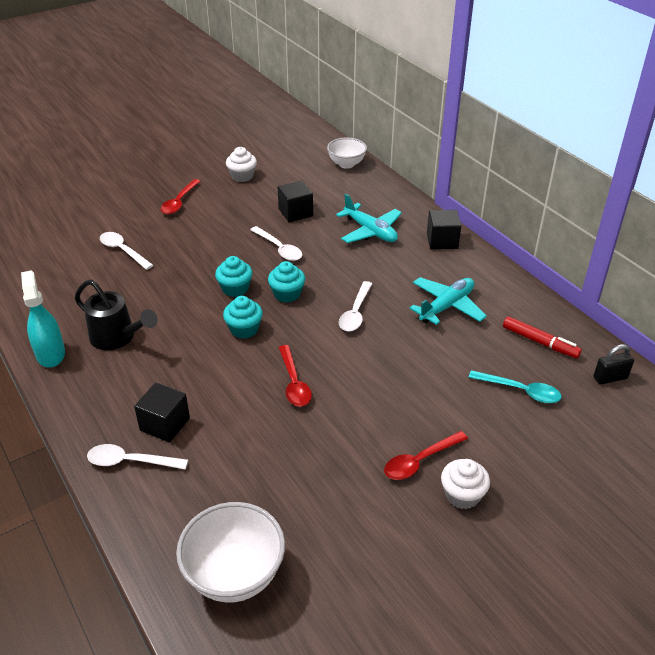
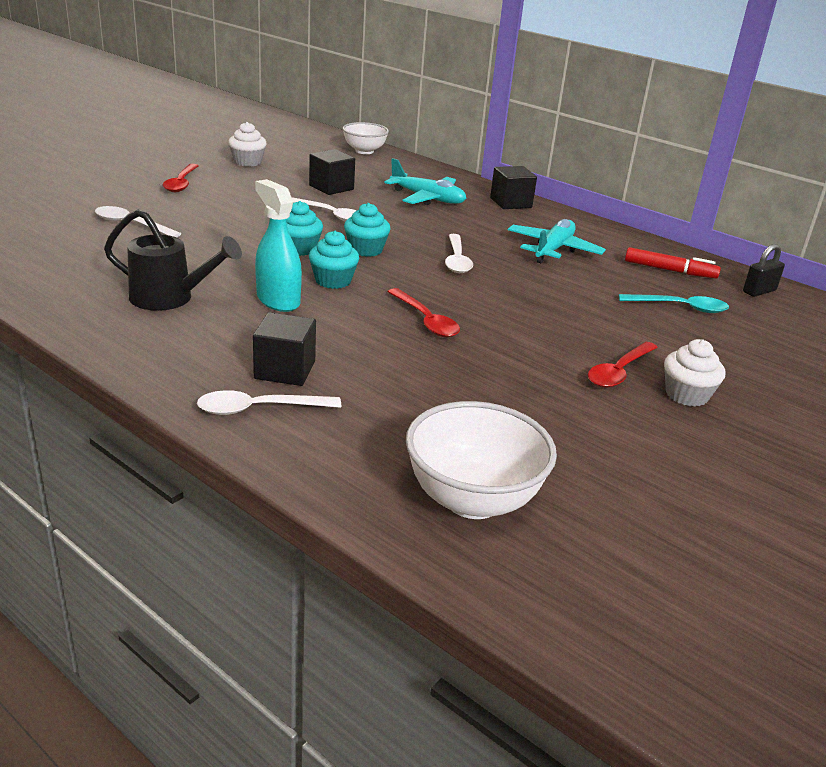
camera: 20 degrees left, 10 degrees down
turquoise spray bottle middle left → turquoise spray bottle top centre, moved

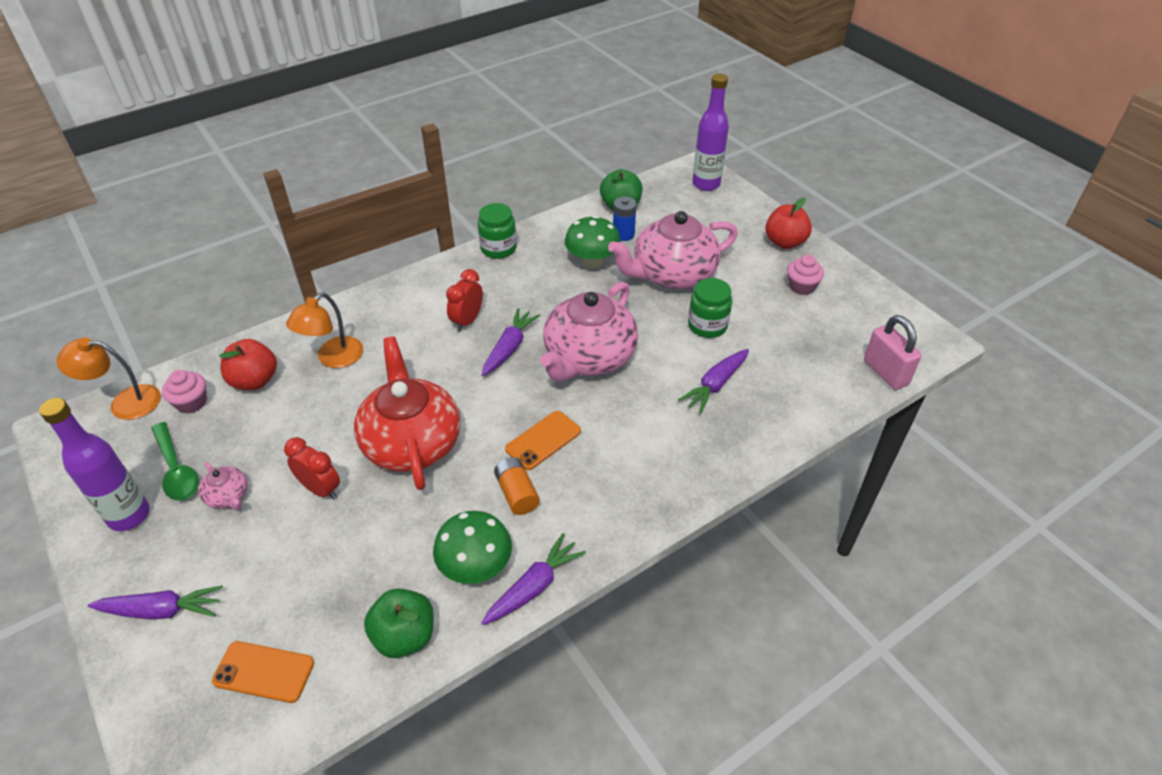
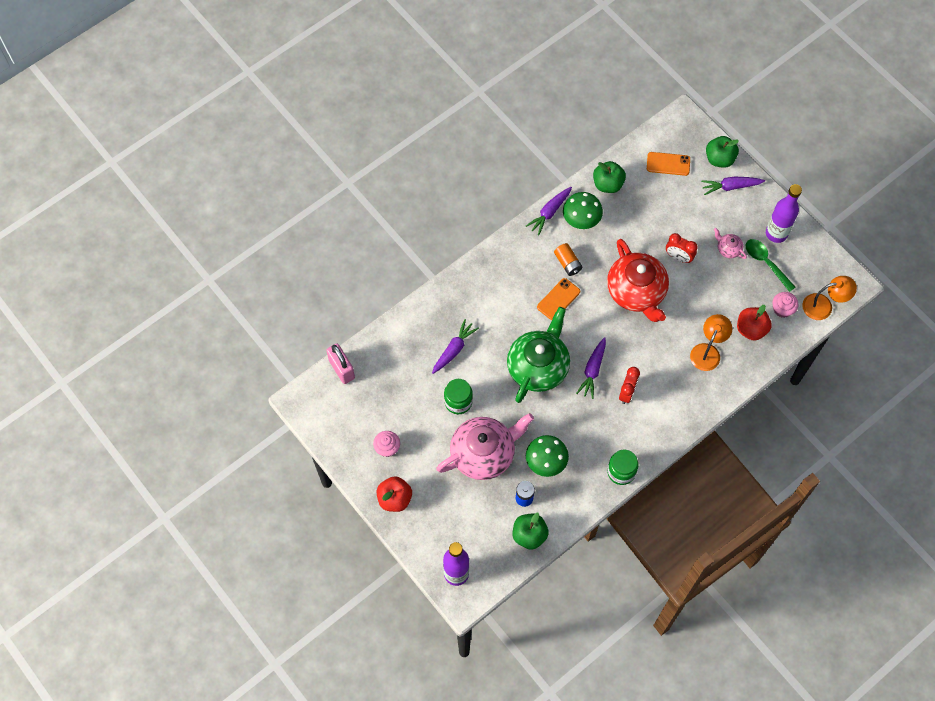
camera: 175 degrees right, 20 degrees up
pink teapot (2nd from left) centre → green teapot centre
- → green apple (3rd from left) top right

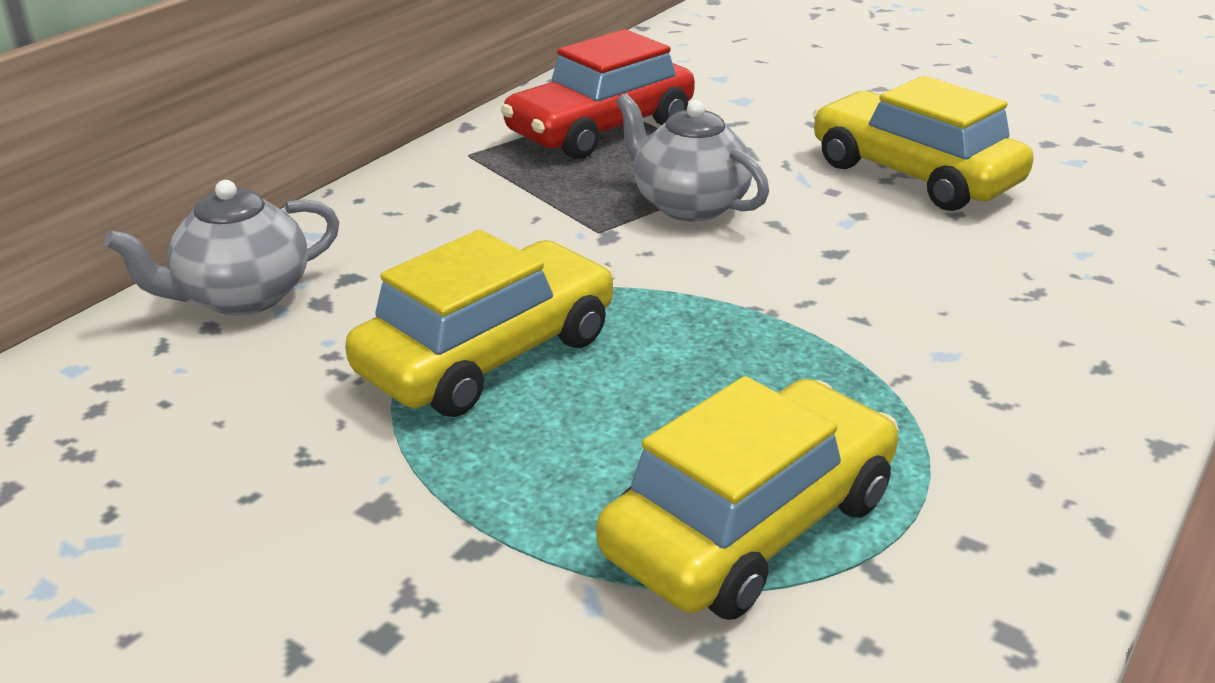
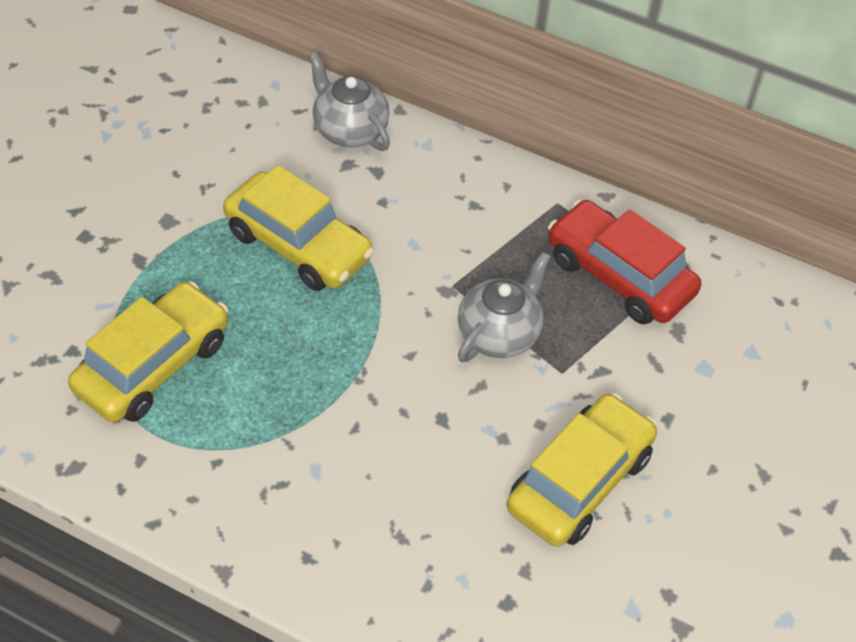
camera: 80 degrees right, 20 degrees up
yellow car (2nd from left in the first image) bottom centre → yellow car (1st from left) middle left, 90 degrees counterclockwise

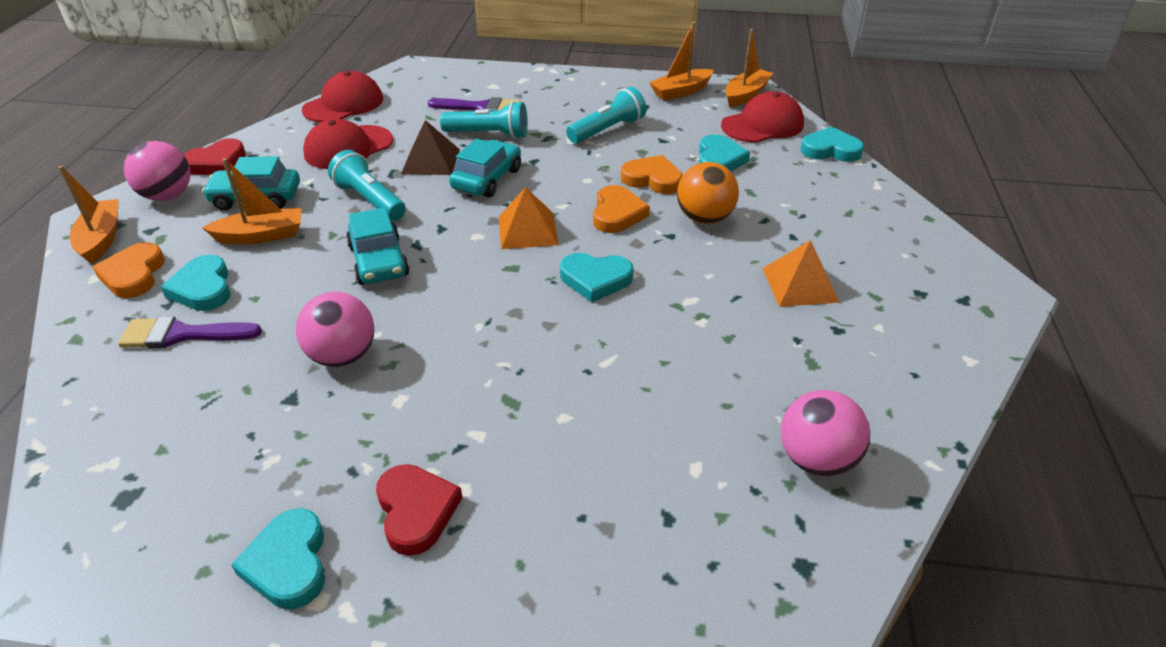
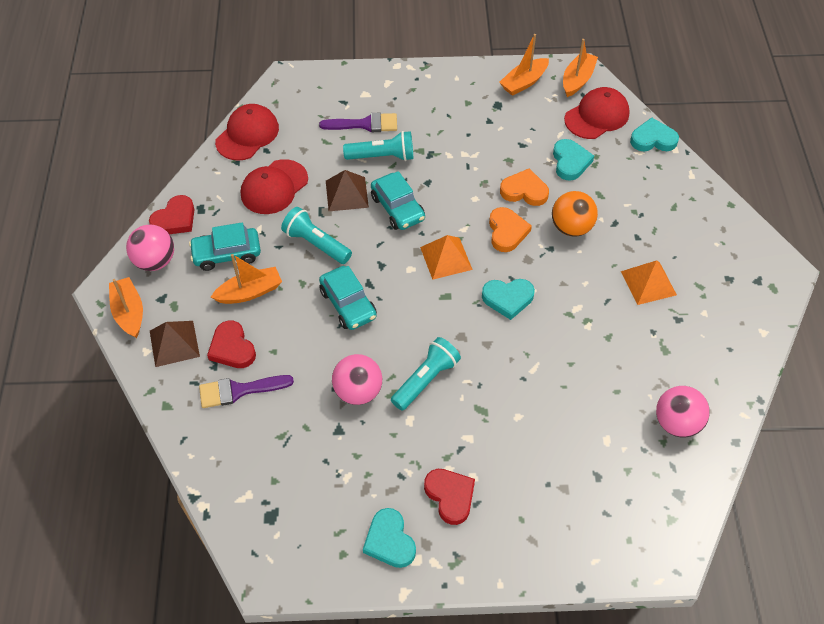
camera: 10 degrees left, 15 degrees up
orange heart (1st from left) middle left → brown pyramid (1st from left) middle left
turquoise heart (1st from left) middle left → red heart (2nd from left) middle left
turquoise car (3rd from left) top centre, 135 degrees clockwise
turquoise flashlight (3rd from left) top centre → turquoise flashlight (3rd from left) centre, moved

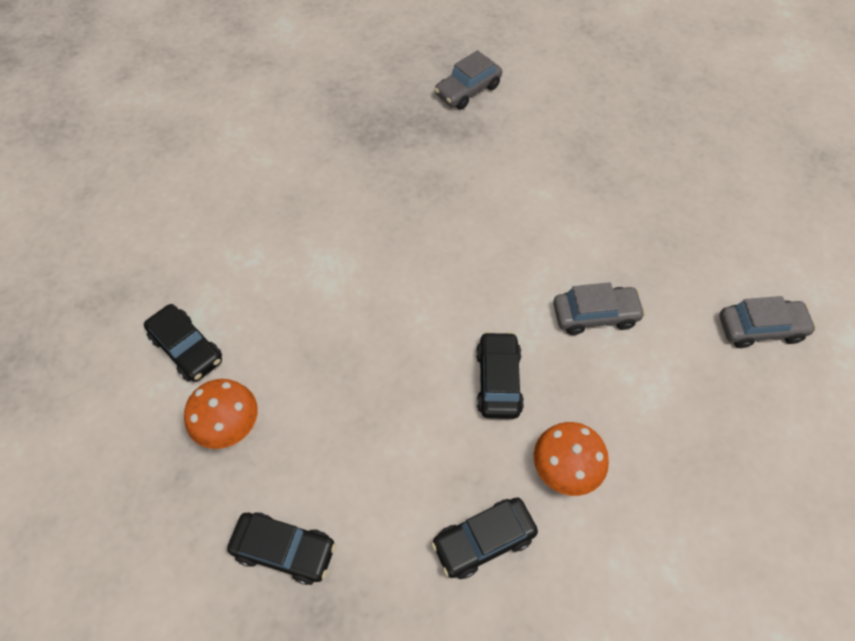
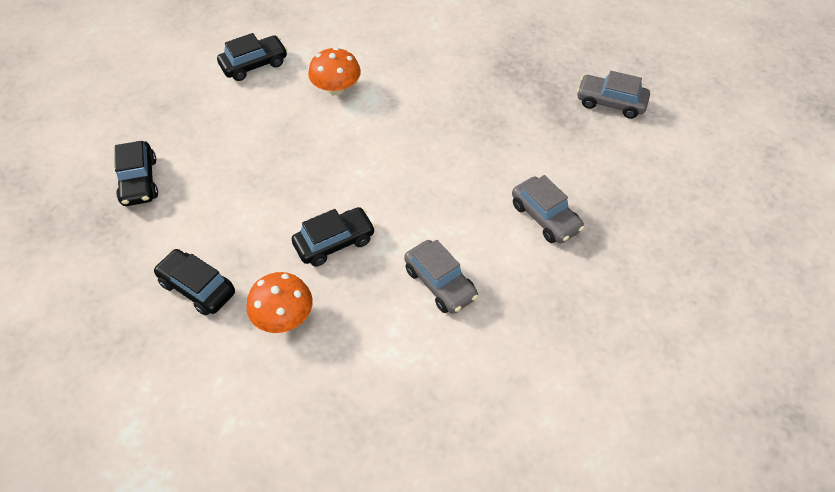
camera: 60 degrees right, 5 degrees down
black car (1st from left in the first image) middle left → black car (3rd from left) top left, 135 degrees counterclockwise
orange mushroom (1st from left in the first image) middle left → orange mushroom (2nd from left) top centre, moved
grey car (3rd from left in the first image) middle right → grey car (2nd from left) centre, moved

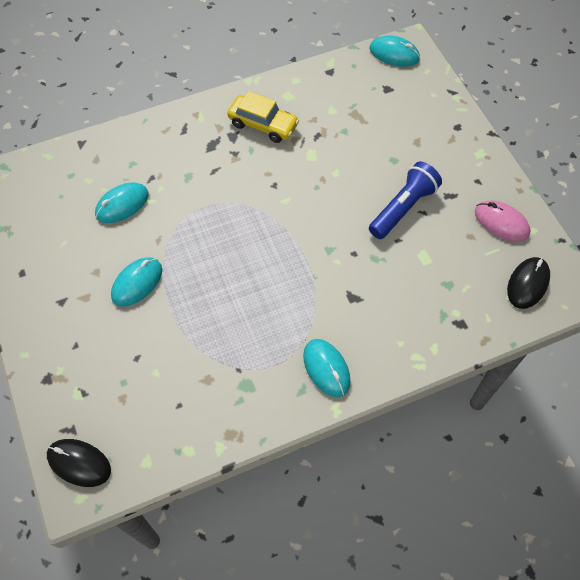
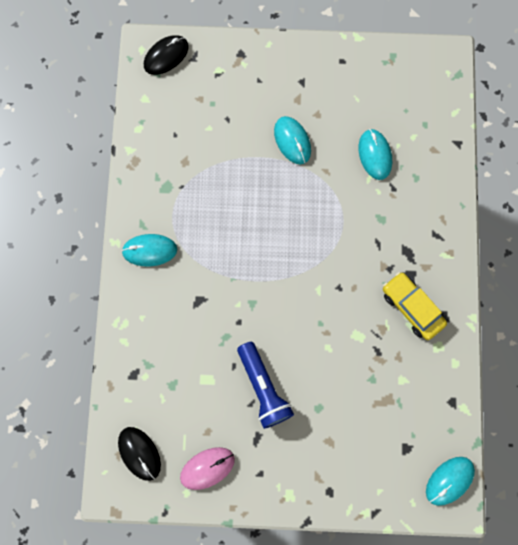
camera: 115 degrees right, 15 degrees up
yellow car top centre → yellow car middle right, 90 degrees clockwise

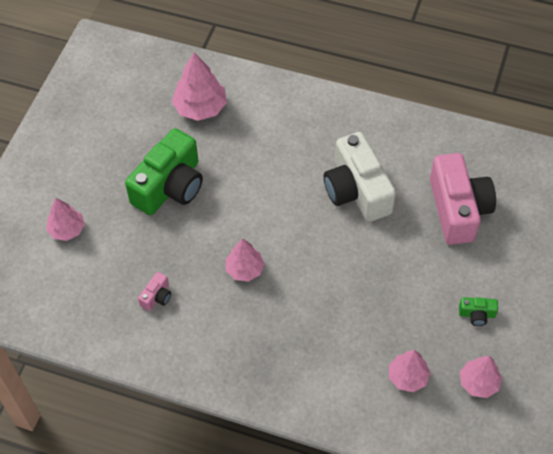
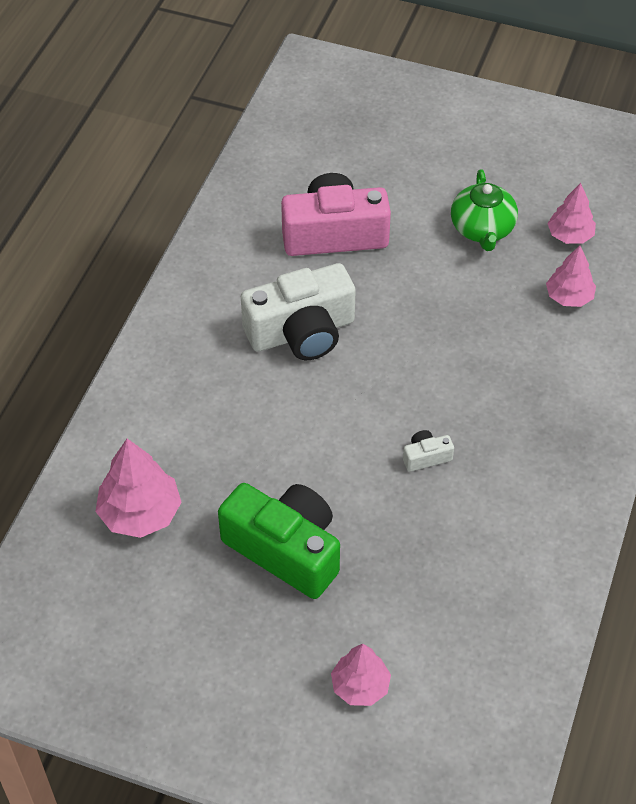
camera: 90 degrees left, 5 degrees down
pink tree (3rd from left) centre → white camera (2nd from left) middle right
green camera (2nd from left) bottom right → green teapot top right
pink camera (1st from left) middle left → -

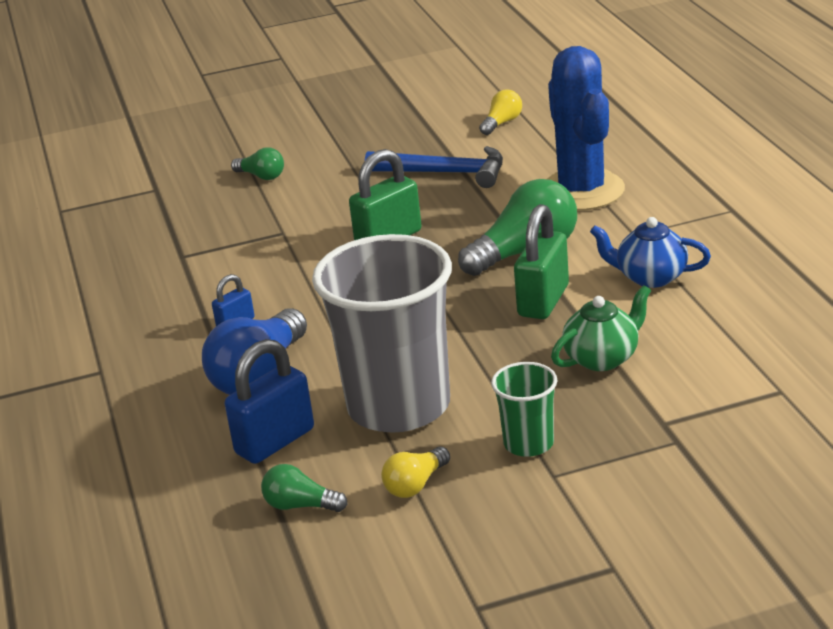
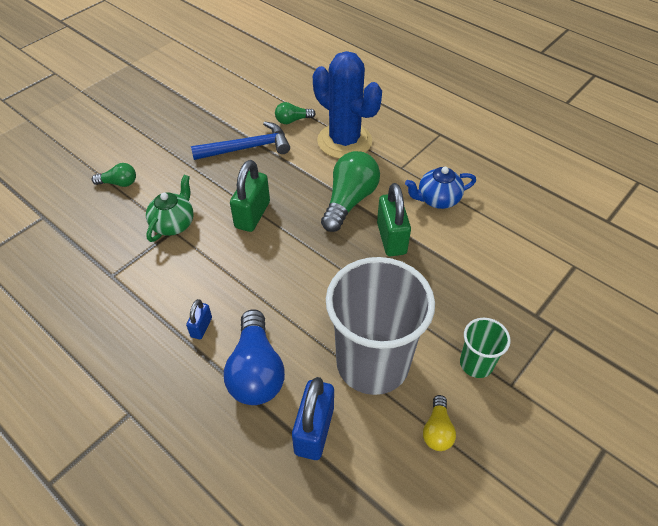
camera: 35 degrees left, 20 degrees up
green teapot middle right → green teapot middle left, moved
green light bulb (2nd from left) bottom centre → green light bulb (2nd from left) top centre, moved
yellow light bulb (2nd from left) top centre → -

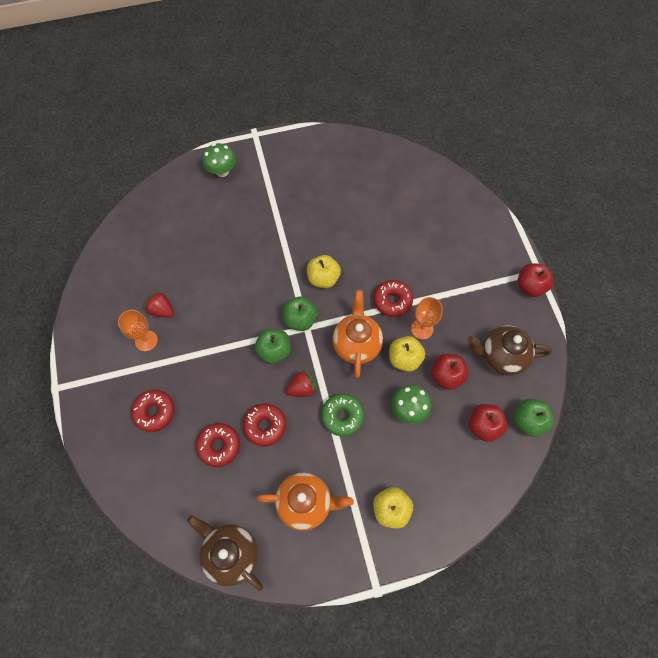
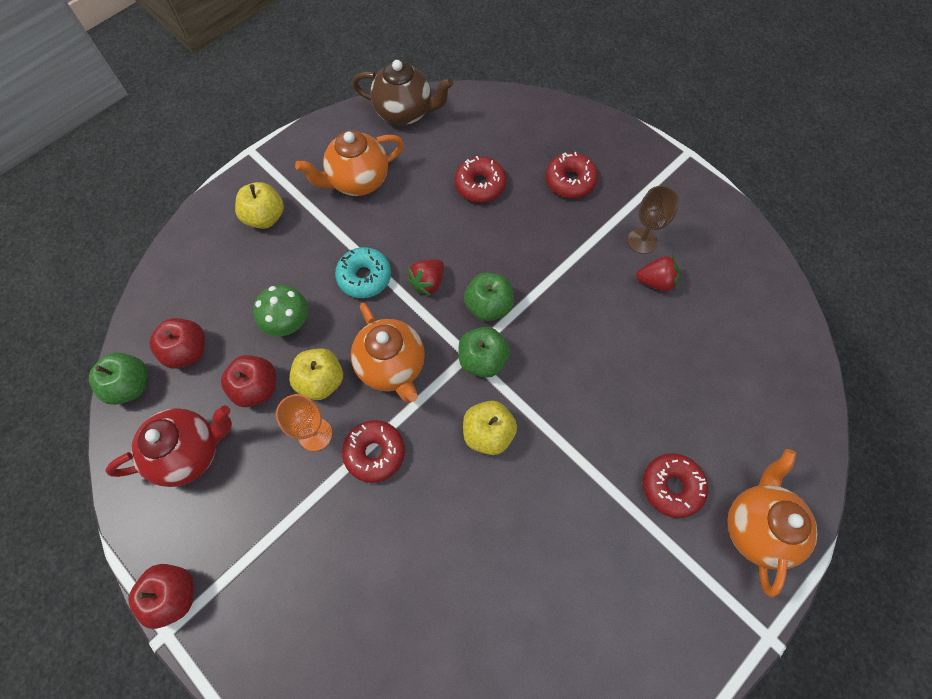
camera: 150 degrees right, 0 degrees up
brown teapot (2nd from left) middle right → red teapot middle left
green donut centre → turquoise donut centre
orange goblet (1st from left) middle left → brown goblet top right
red donut (3rd from left in the first image) centre → red donut (4th from left) bottom right, moved
green mushroom (1st from left) top left → orange teapot (3rd from left) bottom right

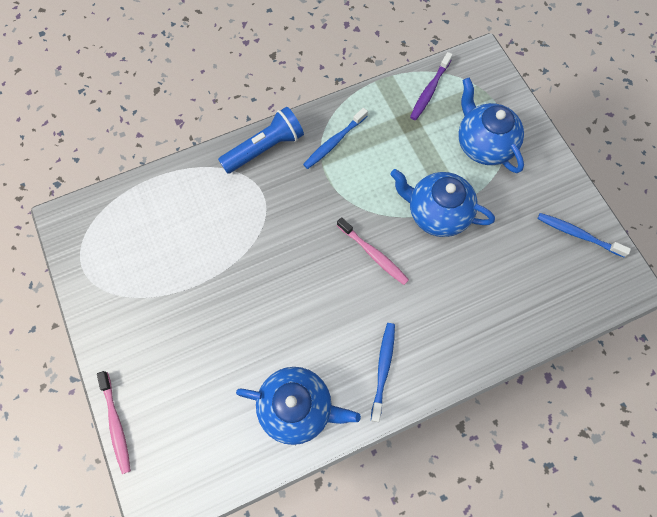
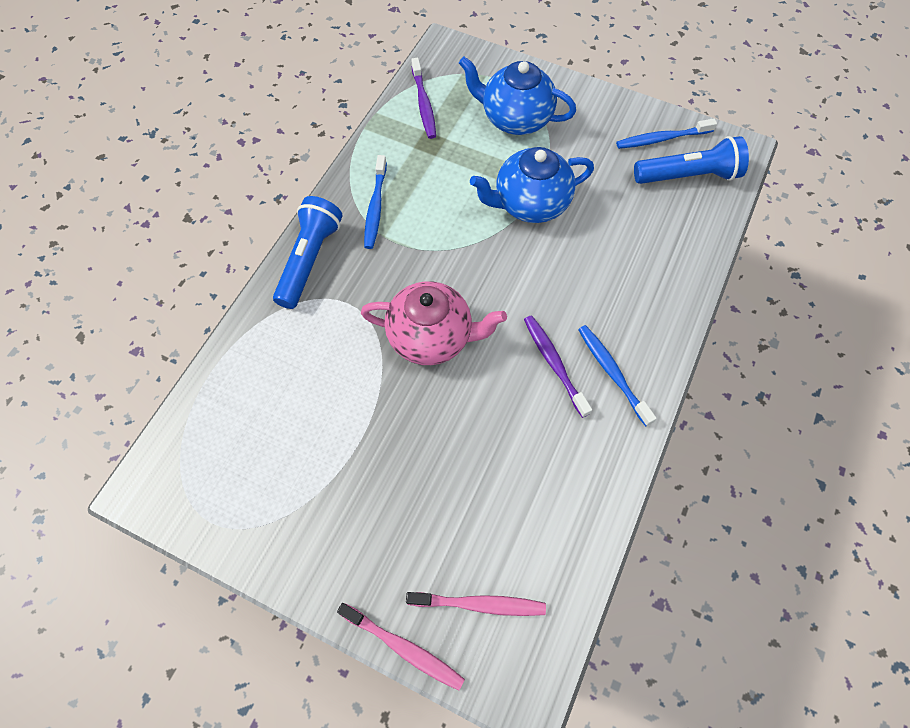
camera: 40 degrees left, 5 degrees down
- → pink teapot centre
pink toothbrush (2nd from left) centre → pink toothbrush (2nd from left) bottom centre, moved
- → purple toothbrush (2nd from left) centre
- → blue flashlight (2nd from left) top right
blue teapot (1st from left) bottom centre → -

